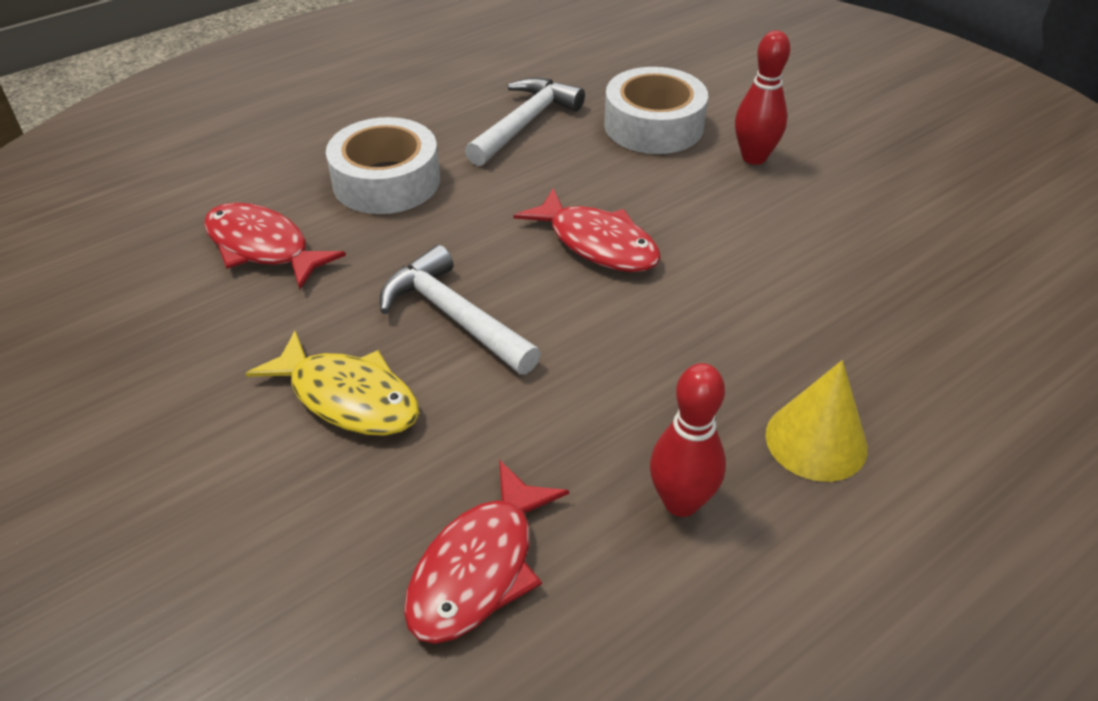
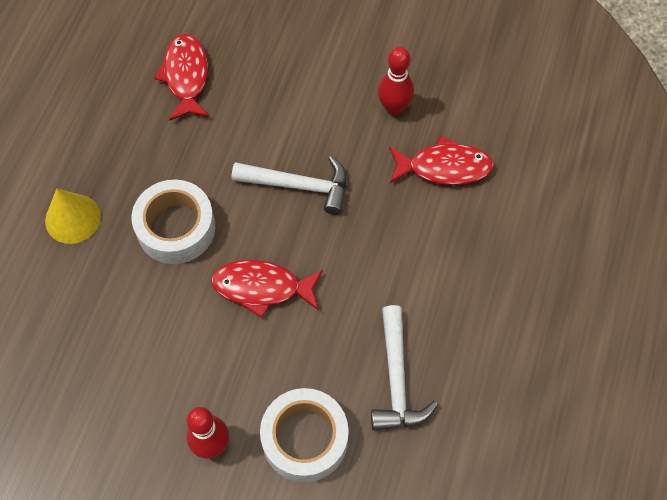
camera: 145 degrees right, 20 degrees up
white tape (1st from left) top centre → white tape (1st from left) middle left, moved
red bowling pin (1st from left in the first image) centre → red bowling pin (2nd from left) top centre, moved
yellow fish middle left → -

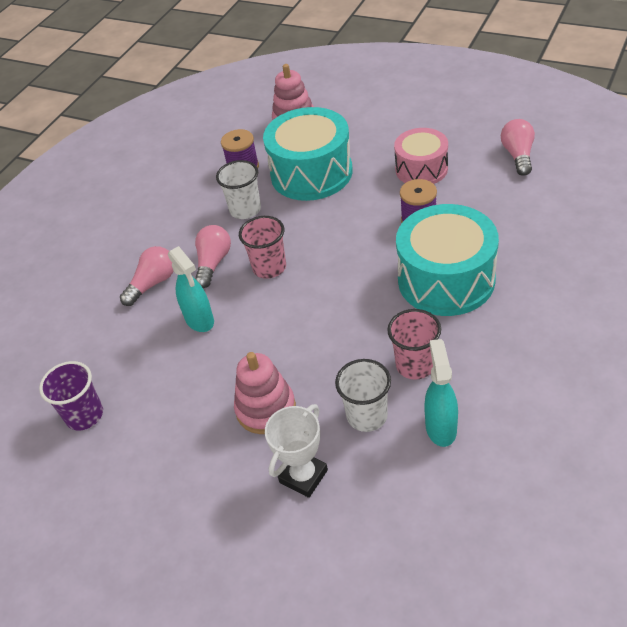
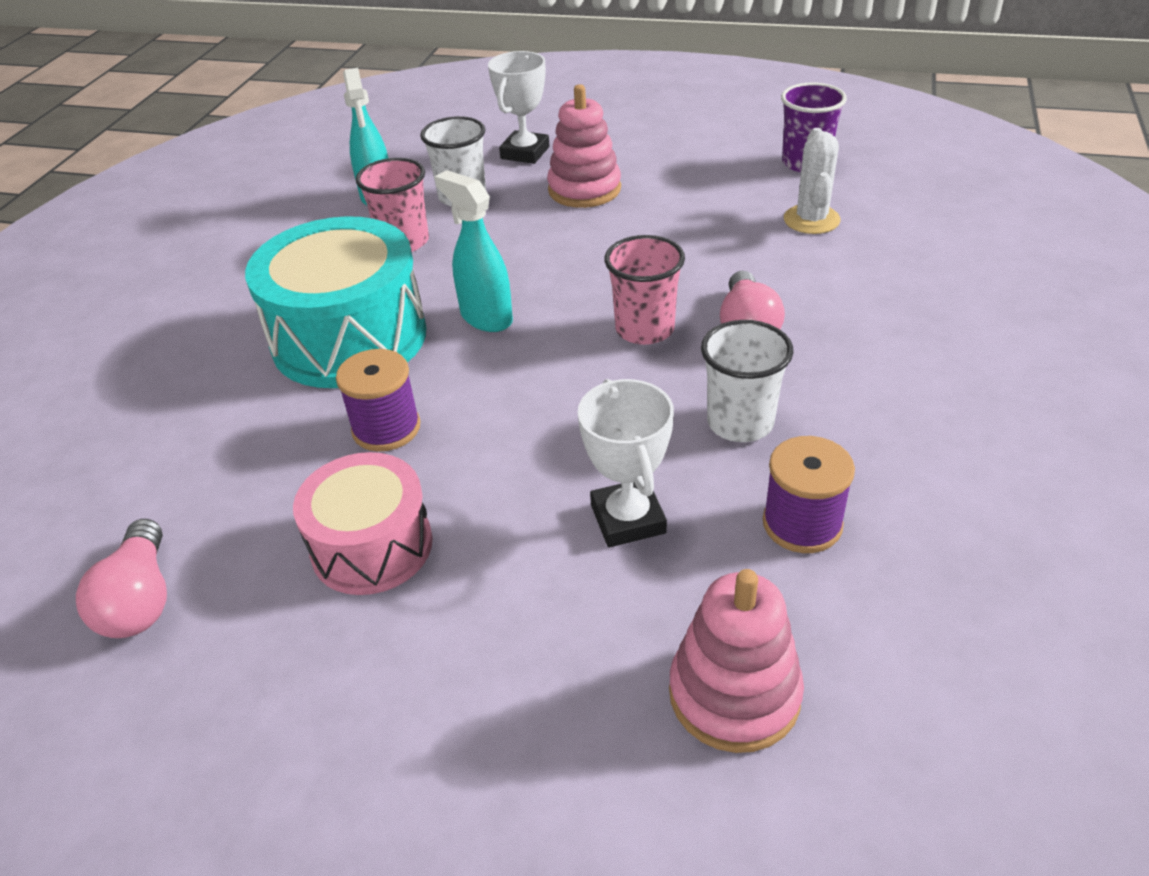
camera: 165 degrees right, 5 degrees down
turquoise spray bottle (1st from left in the first image) middle left → turquoise spray bottle (2nd from left) top centre, moved
turquoise drum (1st from left) top centre → white trophy (2nd from left) centre
- → white cactus top right
pink light bulb (1st from left) middle left → -

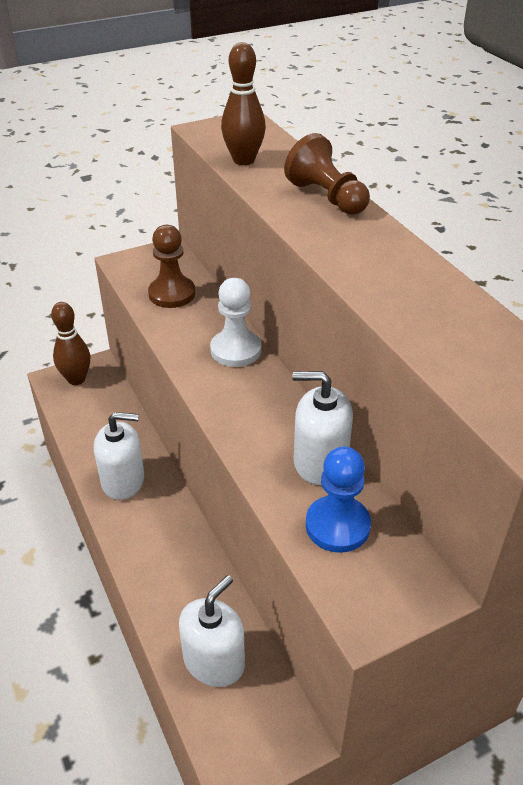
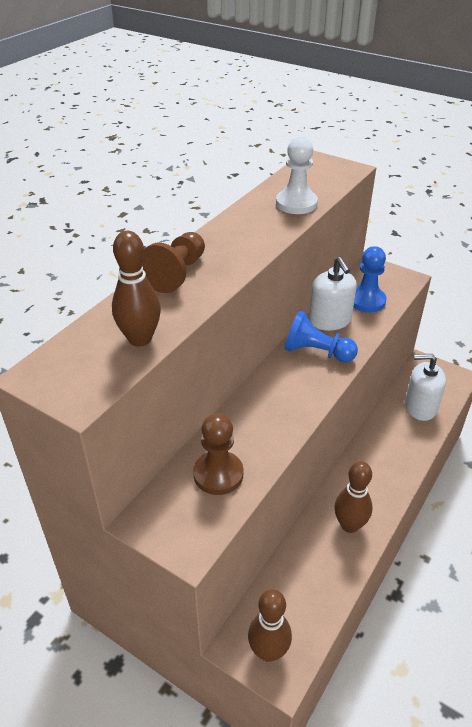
camera: 120 degrees left, 0 degrees up
white pawn centre → white pawn top centre, moved
- → blue pawn (1st from left) middle right
white soap dispenser (1st from left) middle left → brown bowling pin (3rd from left) bottom right

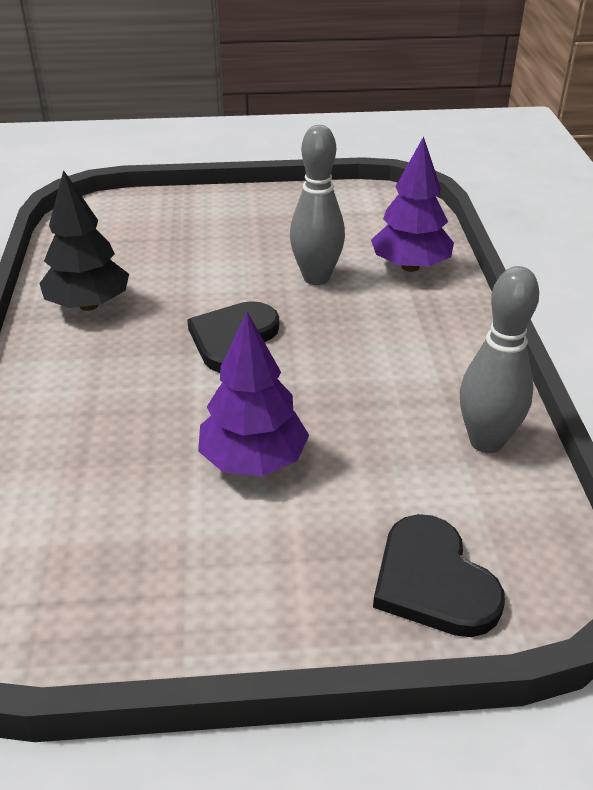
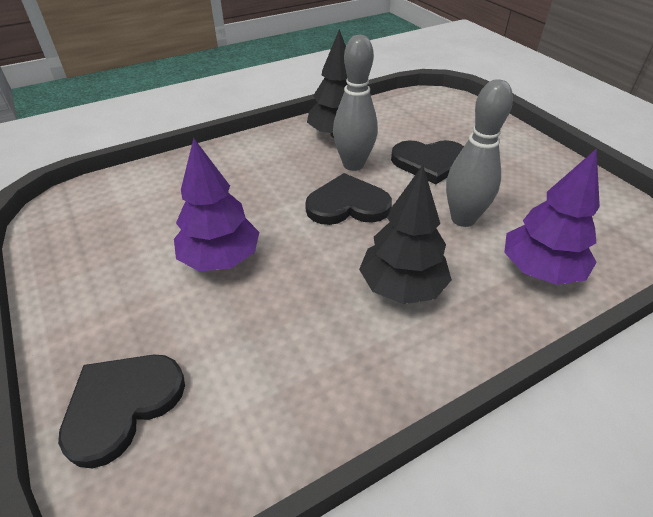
camera: 65 degrees right, 5 degrees up
grey bowling pin (2nd from left in the first image) middle right → grey bowling pin (1st from left) top centre, moved
- → black tree (2nd from left) centre
- → black heart (3rd from left) top centre

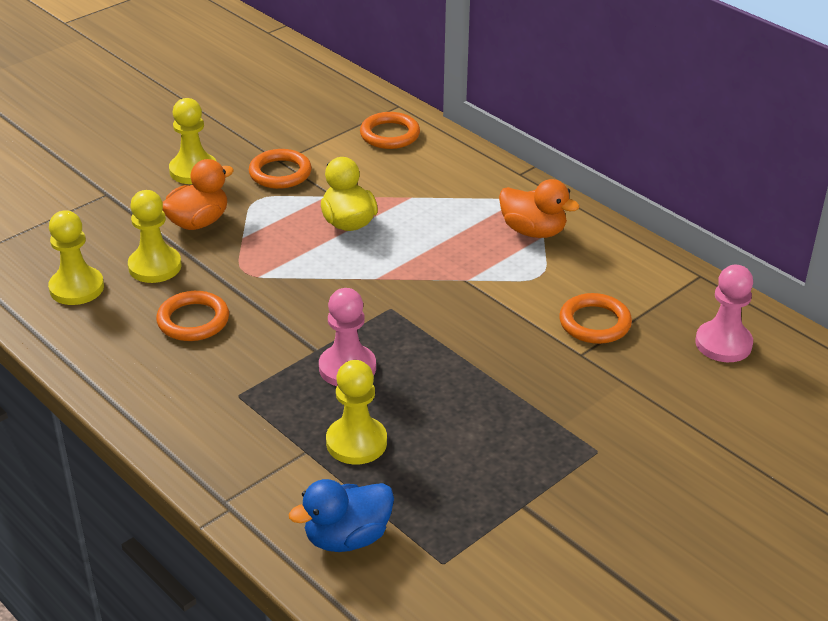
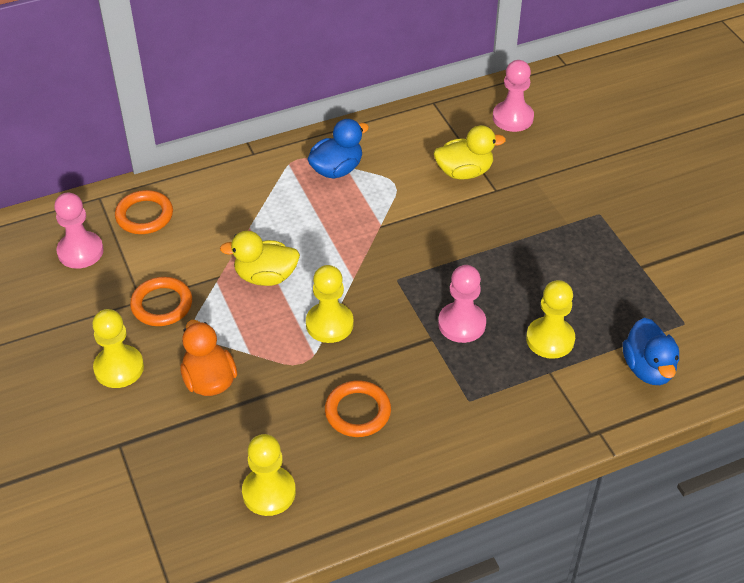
camera: 70 degrees left, 10 degrees up
- → pink pawn (1st from left) middle left
yellow pawn (2nd from left in the first image) middle left → yellow pawn (3rd from left) centre, moved
orange duck (2nd from left) centre → blue duck (1st from left) top centre
orange ring (4th from left) middle right → yellow duck (2nd from left) top centre

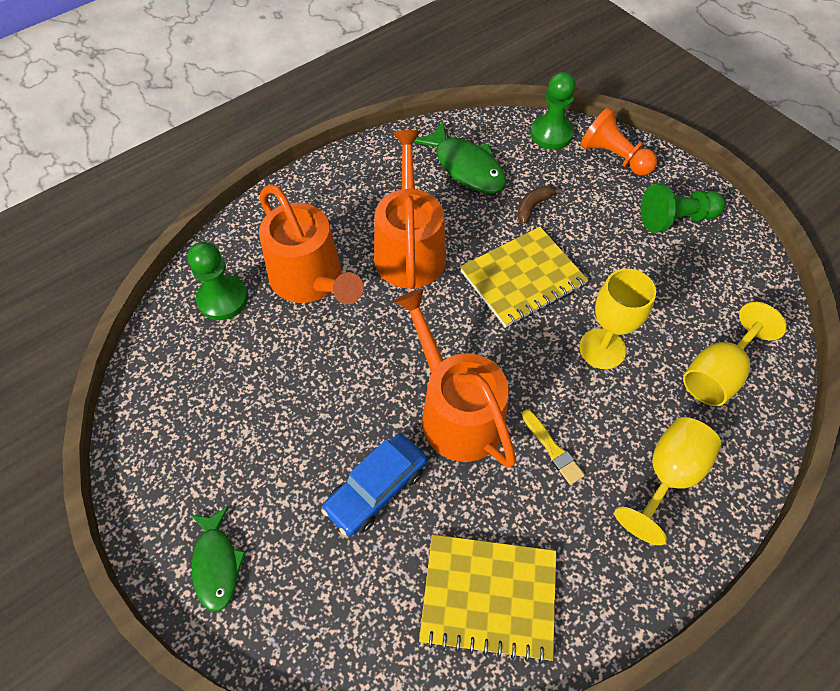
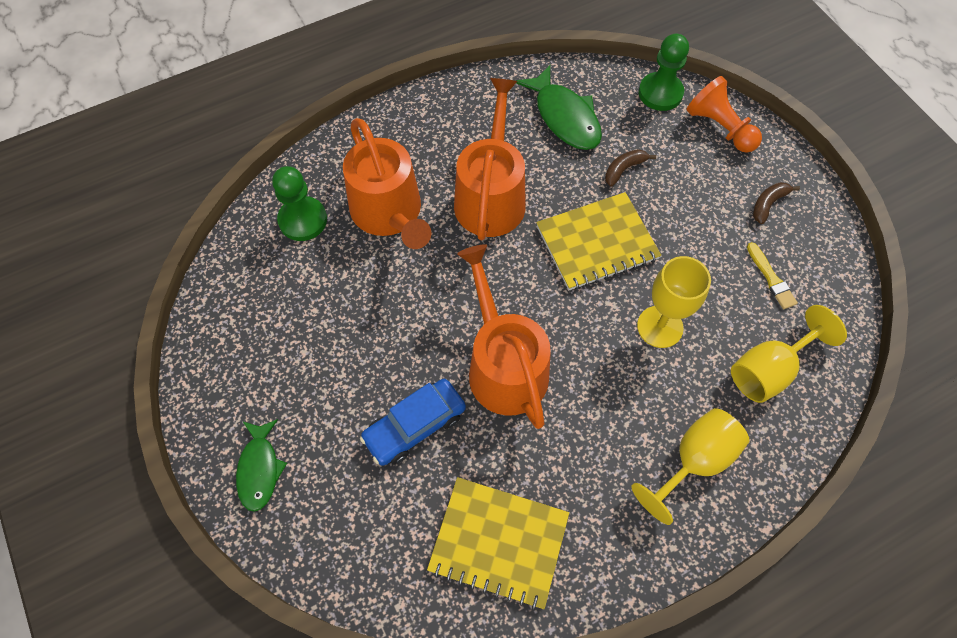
camera: 10 degrees right, 5 degrees up
yellow brush centre → yellow brush middle right, moved
green pawn (3rd from left) top right → brown banana (2nd from left) top right

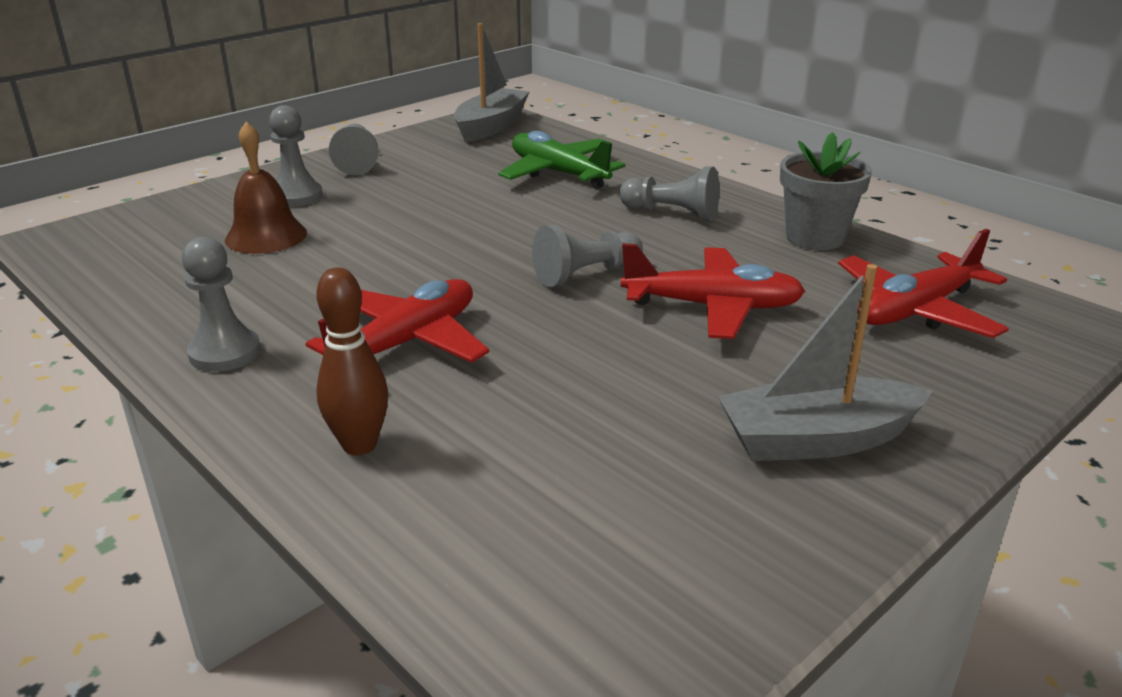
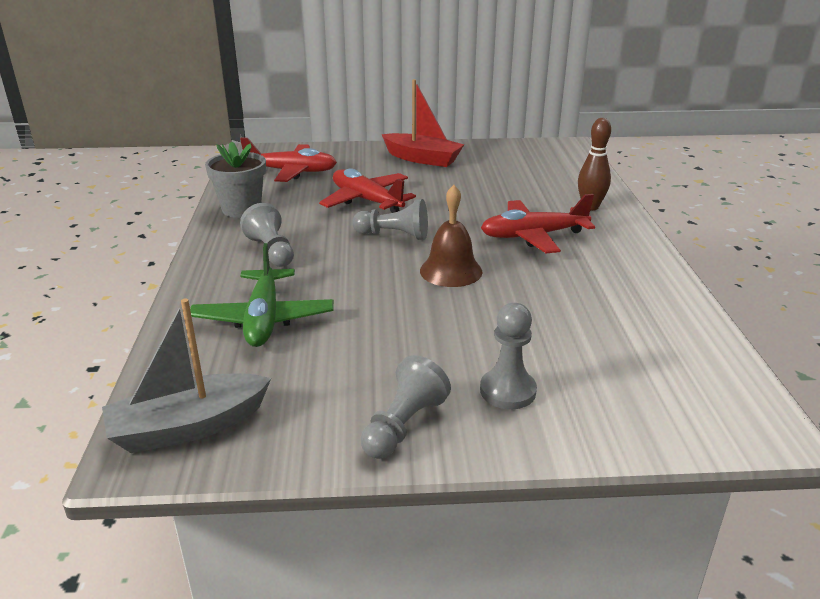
camera: 140 degrees left, 0 degrees up
grey boat (2nd from left) middle right → red boat top centre
brown bell top left → brown bell centre, moved
grey pawn (1st from left) middle left → -

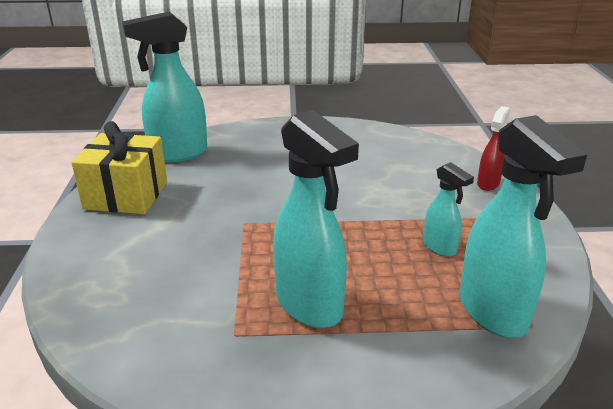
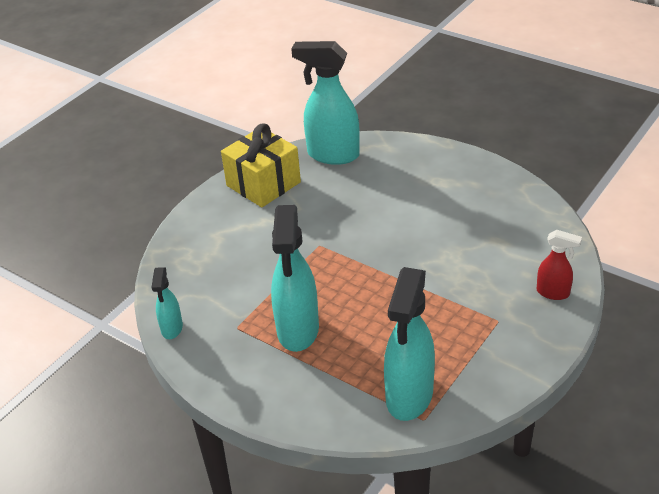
camera: 40 degrees right, 10 degrees up
turquoise spray bottle (3rd from left in the first image) middle right → turquoise spray bottle (1st from left) middle left, moved
red spray bottle middle right, 45 degrees clockwise

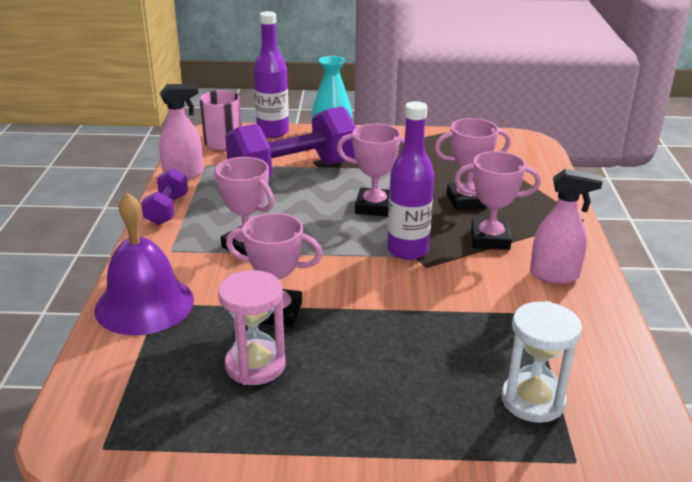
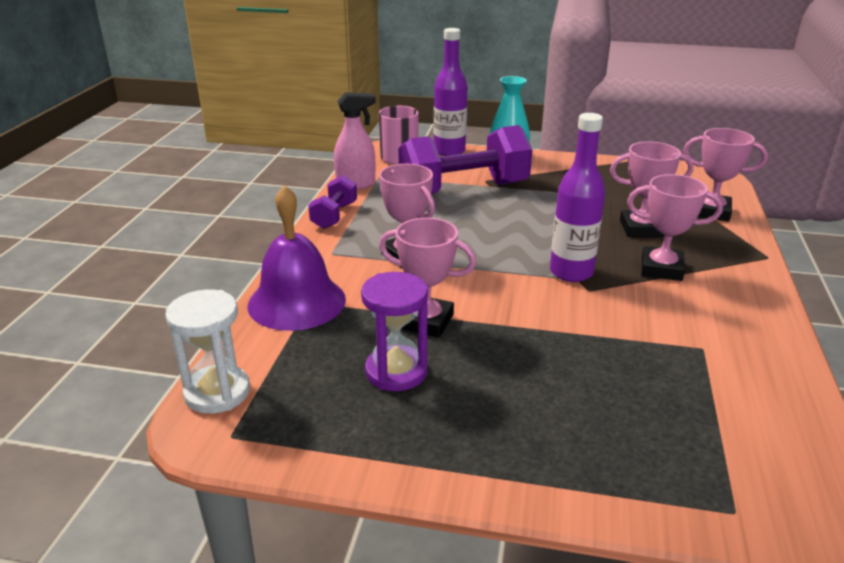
camera: 10 degrees right, 0 degrees up
white hourglass bottom right → white hourglass middle left, moved
pink hourglass bottom centre → purple hourglass centre
pink trophy (3rd from left in the first image) centre → pink trophy (5th from left) top right, moved
pink spray bottle (2nd from left) middle right → -

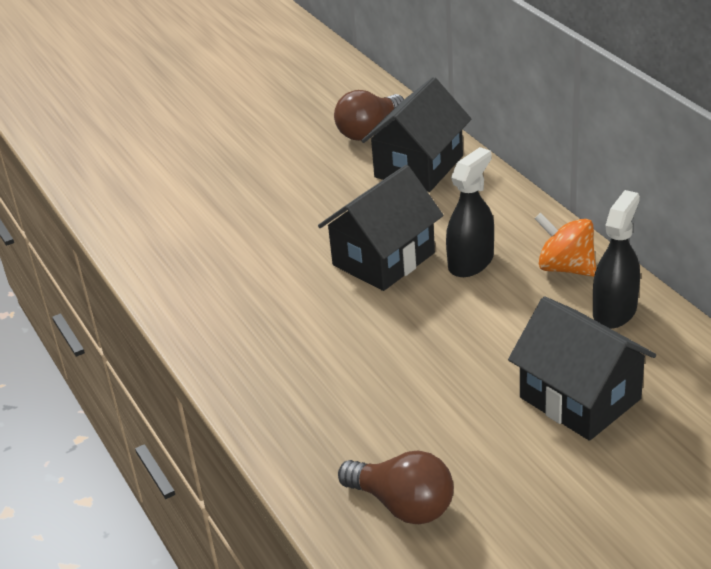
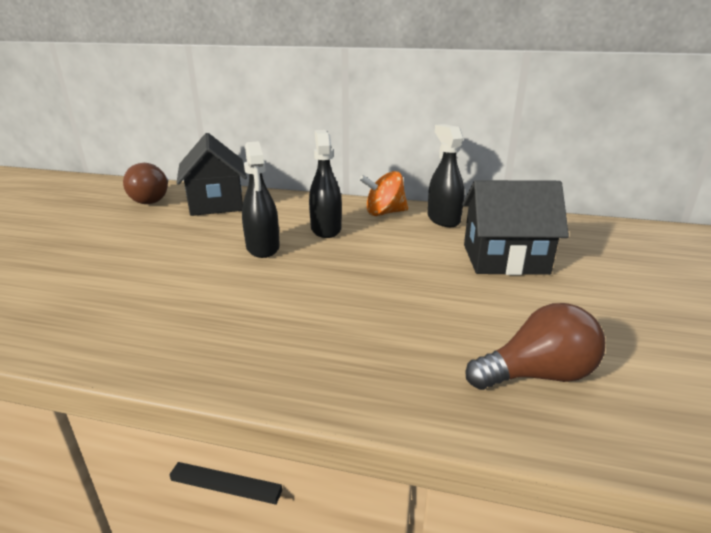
camera: 50 degrees left, 10 degrees down
black house (1st from left) centre → black spray bottle (1st from left) centre

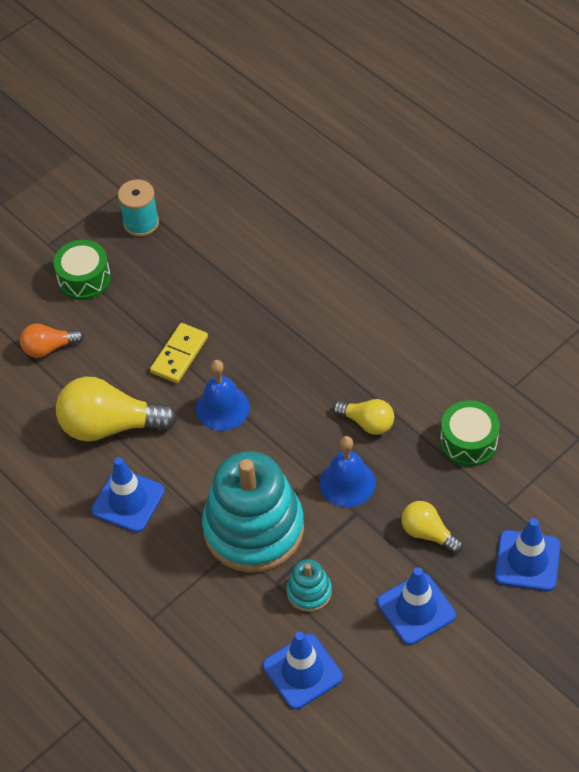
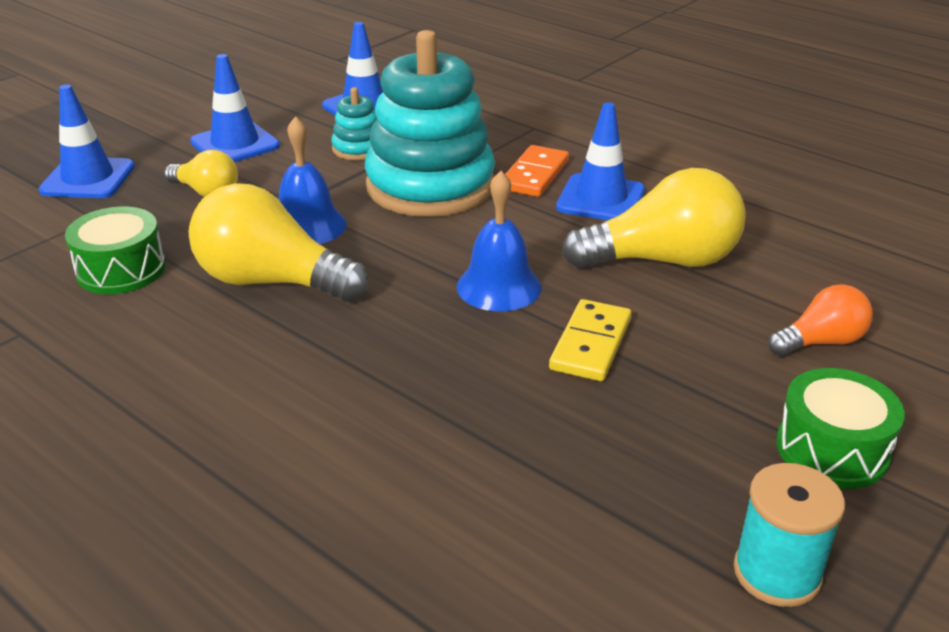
camera: 170 degrees right, 20 degrees down
yellow light bulb (2nd from left) centre → yellow light bulb (2nd from left) middle left, x1.82
- → orange domino top centre

